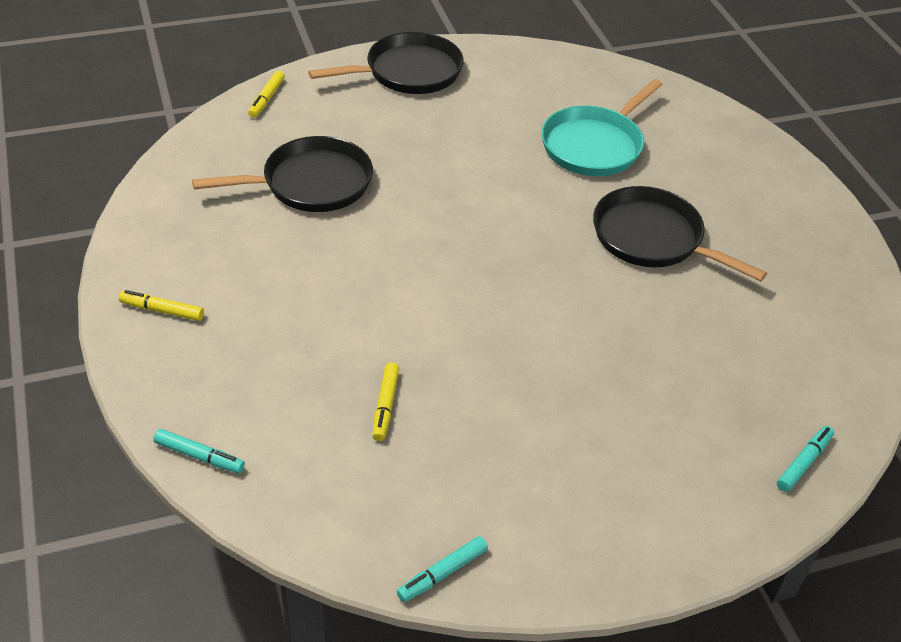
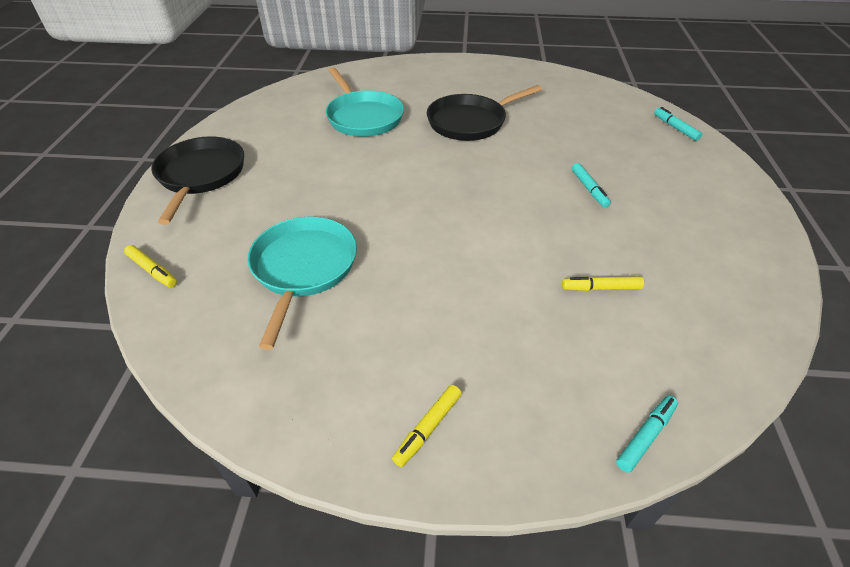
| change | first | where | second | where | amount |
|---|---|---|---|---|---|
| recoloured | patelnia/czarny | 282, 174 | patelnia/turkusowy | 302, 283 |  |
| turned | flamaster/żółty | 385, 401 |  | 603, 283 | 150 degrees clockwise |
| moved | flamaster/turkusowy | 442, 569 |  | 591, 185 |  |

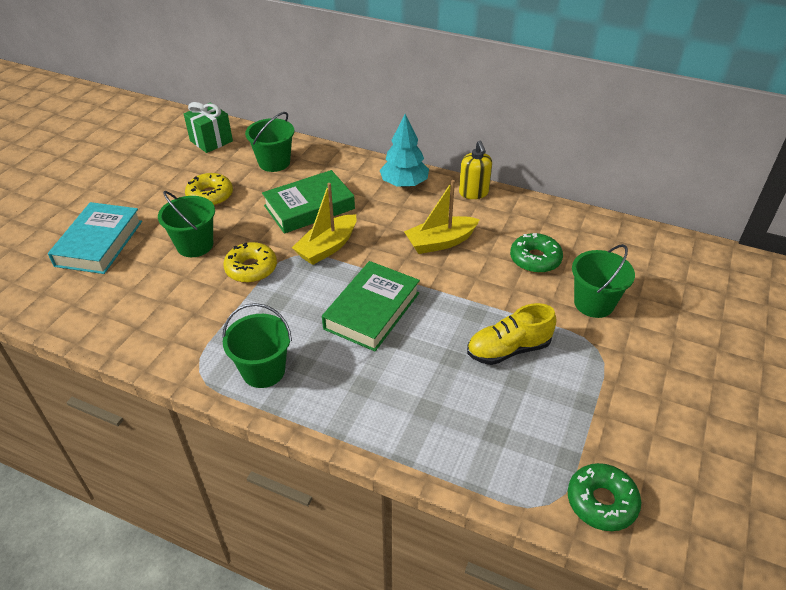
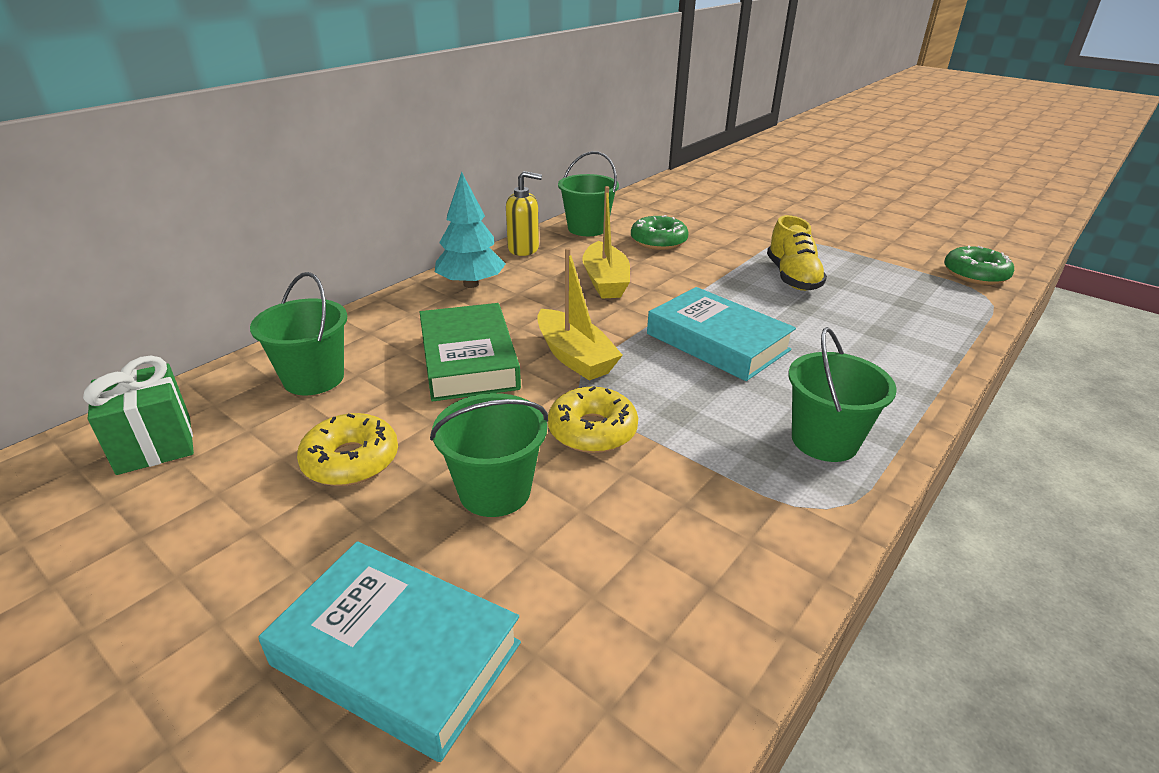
| change | first | where | second | where | amount |
|---|---|---|---|---|---|
| moved | wiadro/zielony | 603, 281 |  | 588, 193 |  |
| recoloured | książka/zielony | 371, 306 | książka/turkusowy | 721, 334 |  |

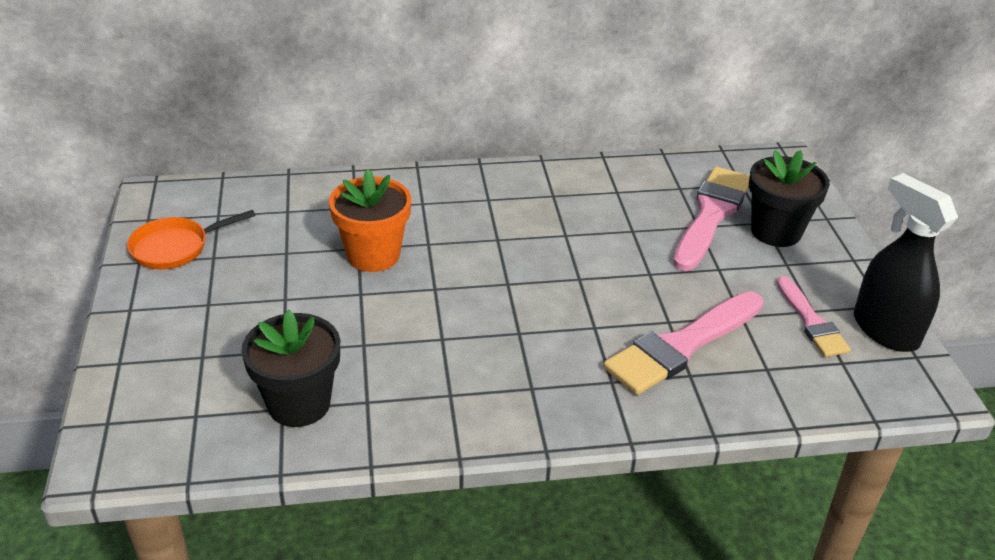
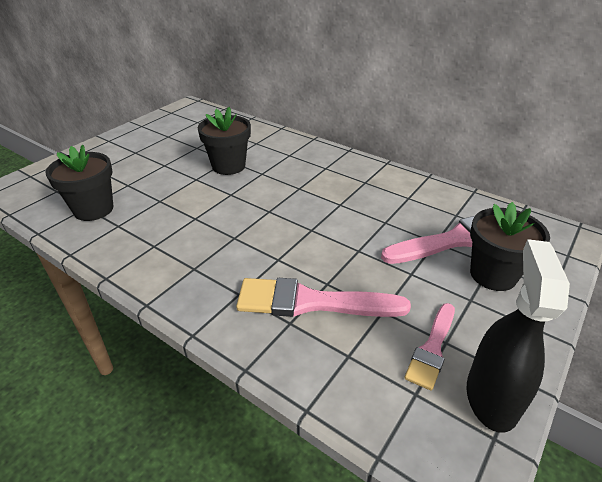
| change | first | where | second | where | amount |
|---|---|---|---|---|---|
| recoloured | doniczka/pomarańczowy | 370, 220 | doniczka/czarny | 224, 141 |  |
| removed | patelnia/pomarańczowy | 191, 240 |  |  |  |

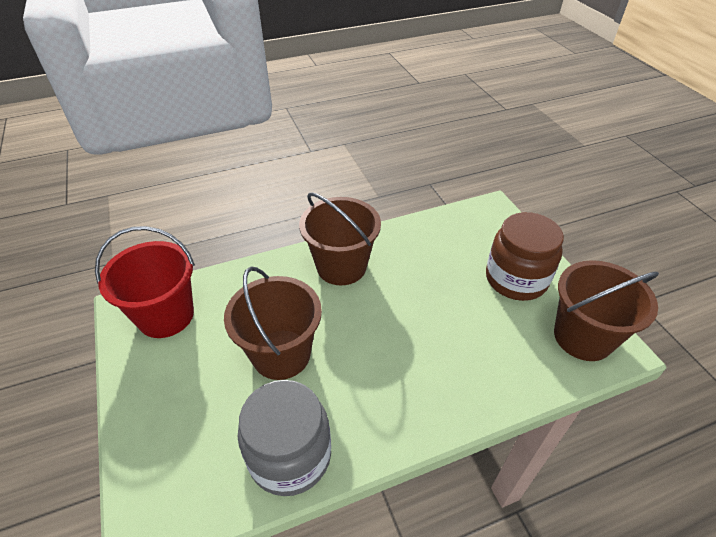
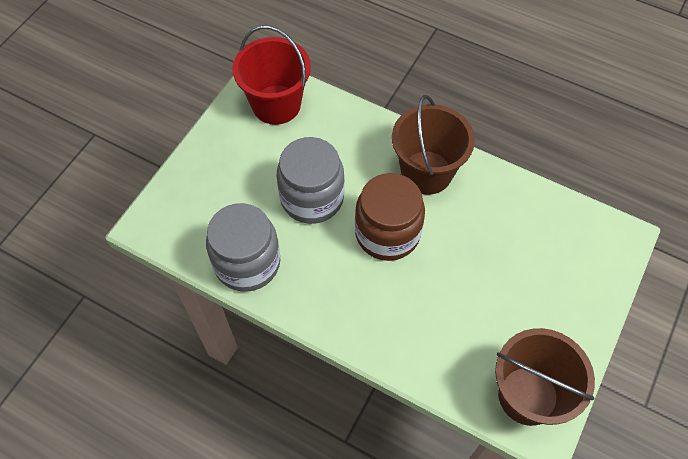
| change | first | where | second | where | amount |
|---|---|---|---|---|---|
| moved | słoik/brązowy | 525, 256 |  | 390, 217 |  |
| replaced | wiadro/brązowy | 273, 323 | słoik/szary | 310, 180 |  |

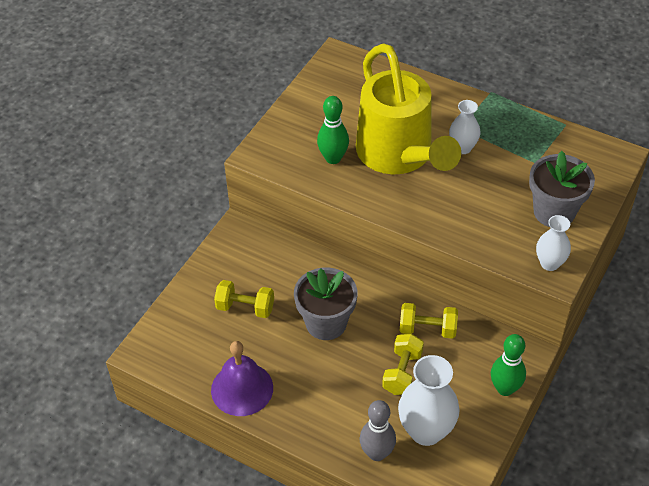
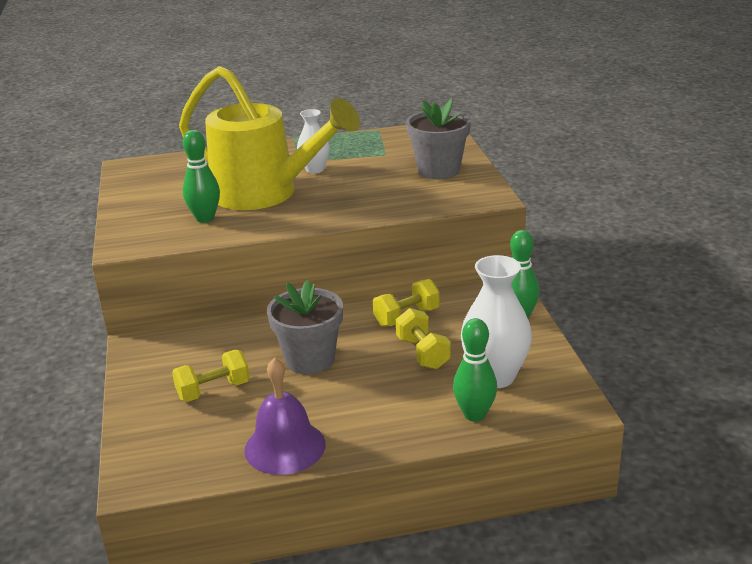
| change | first | where | second | where | amount |
|---|---|---|---|---|---|
| removed | wazon/biały | 553, 243 |  |  |  |
| recoloured | kręgiel/szary | 378, 430 | kręgiel/zielony | 475, 370 |  |

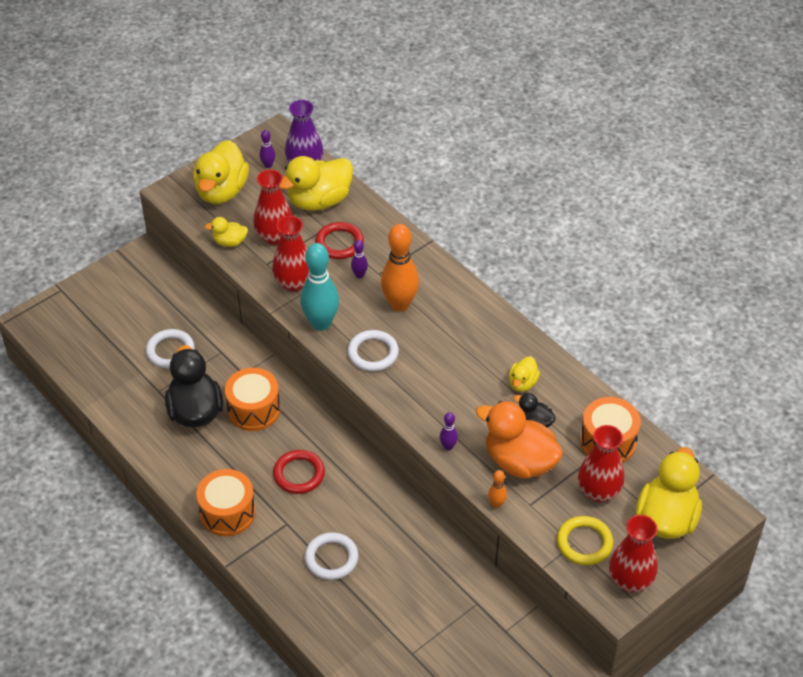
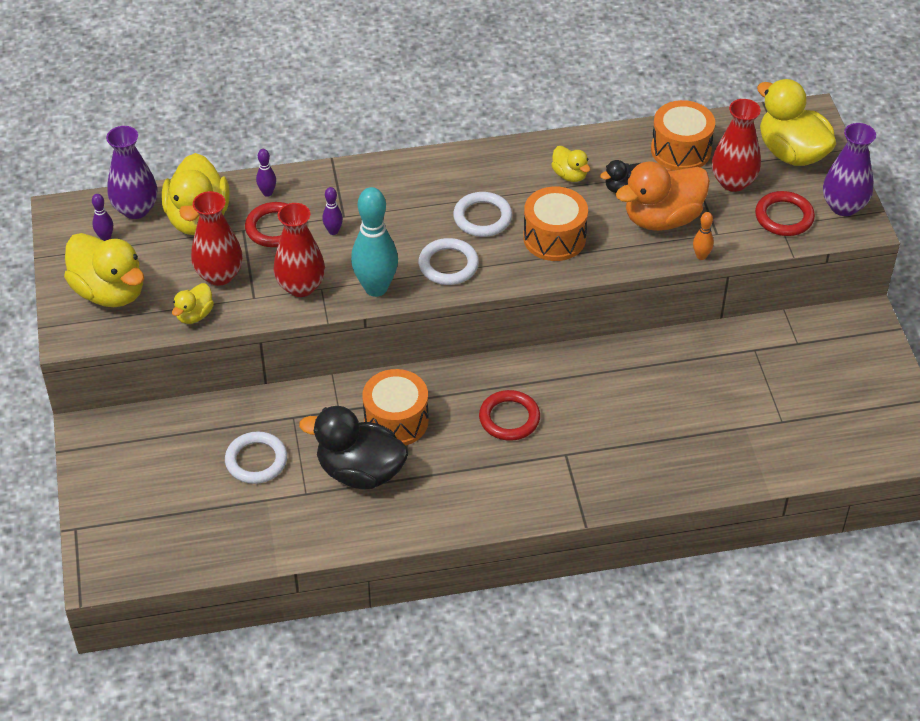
| change | first | where | second | where | amount |
|---|---|---|---|---|---|
| removed | kręgiel/pomarańczowy | 400, 268 |  |  |  |
| moved | kręgiel/fioletowy | 449, 431 |  | 266, 173 |  |
| moved | bęben/pomarańczowy | 226, 502 |  | 555, 224 |  |
| recoloured | wazon/czerwony | 633, 554 | wazon/fioletowy | 849, 169 |  |
| recoloured | pierścień/żółty | 585, 540 | pierścień/czerwony | 785, 213 |  |
| moved | pierścień/biały | 331, 556 |  | 482, 214 |  |

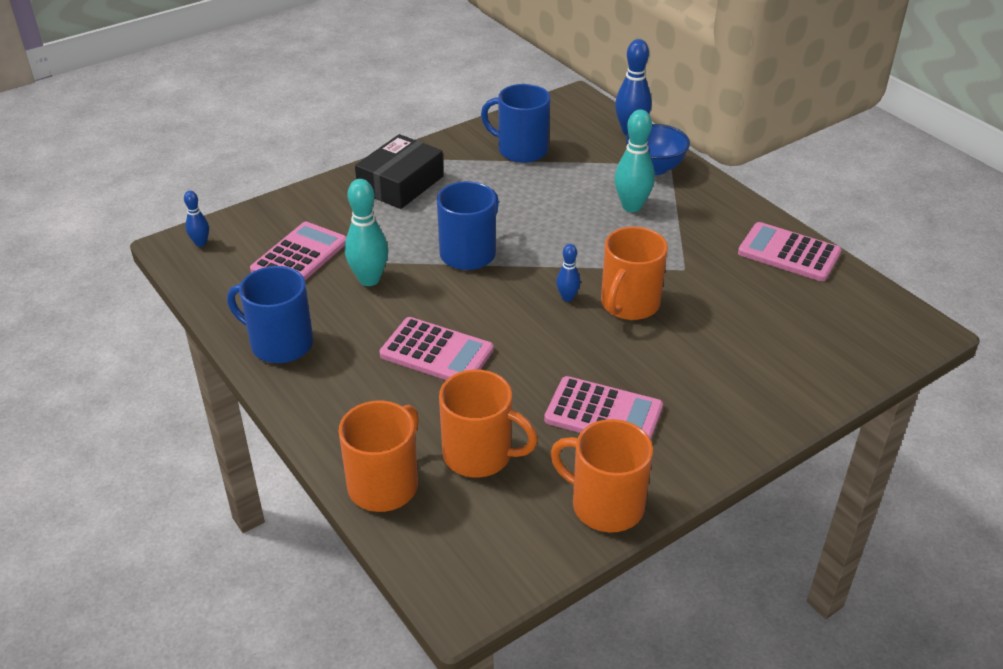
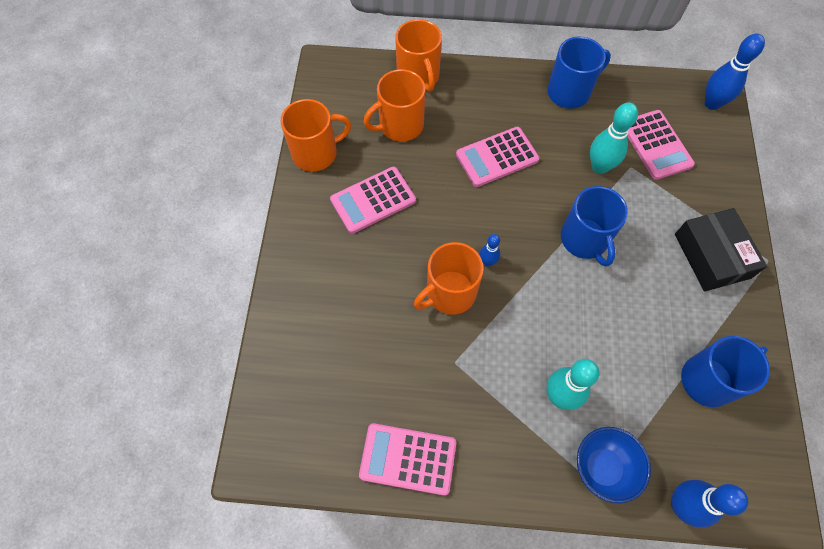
| change | first | where | second | where | amount |
|---|---|---|---|---|---|
| resized | kręgiel/niebieski | 196, 219 |  | 734, 72 | x1.82 |
| turned | kalkulator/różowy | 790, 251 |  | 407, 459 | 150 degrees counterclockwise |
| turned | kubek/pomarańczowy | 634, 273 |  | 449, 278 | 105 degrees counterclockwise |

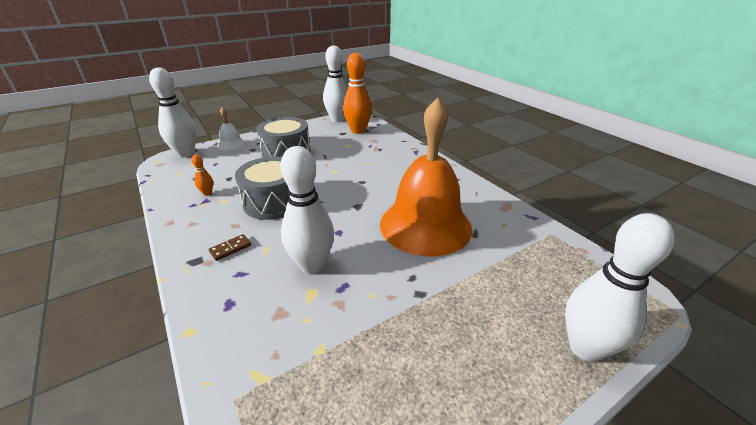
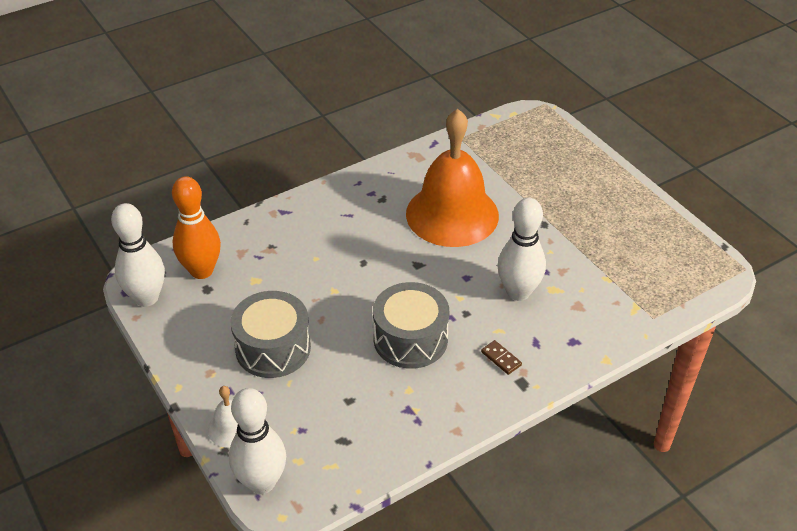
| change | first | where | second | where | amount |
|---|---|---|---|---|---|
| removed | kręgiel/pomarańczowy | 202, 175 |  |  |  |
| removed | kręgiel/biały | 619, 287 |  |  |  |

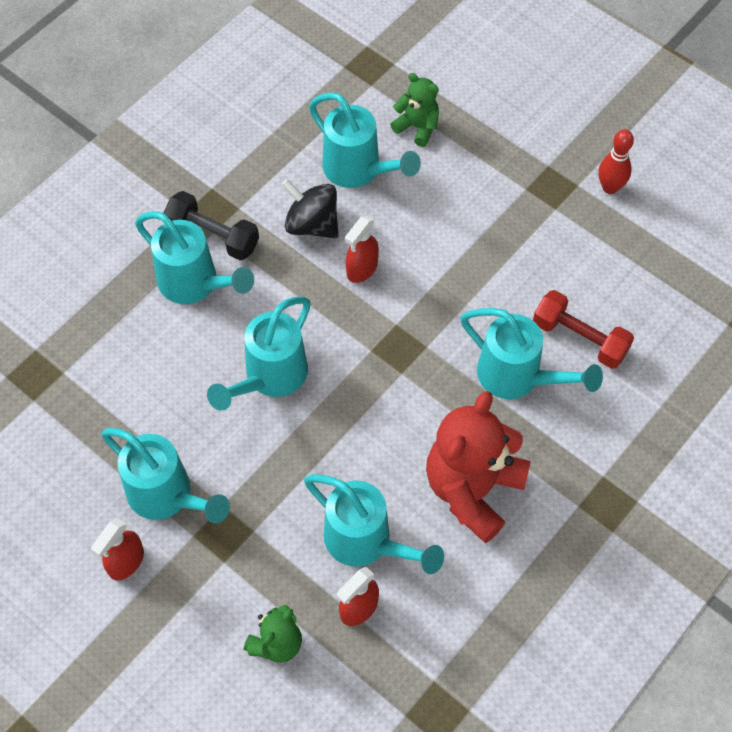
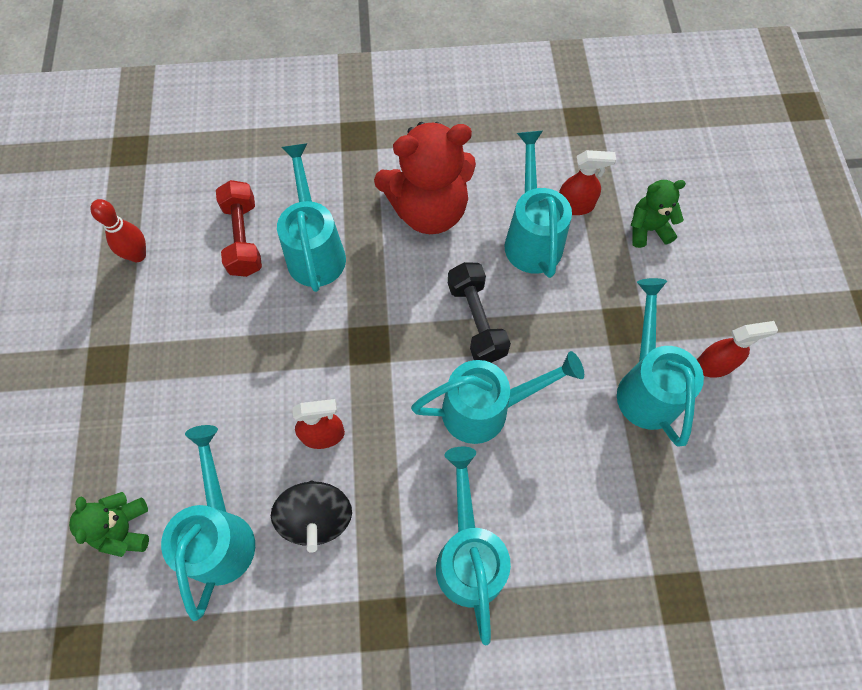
| change | first | where | second | where | amount |
|---|---|---|---|---|---|
| moved | kręgiel/czerwony | 616, 161 |  | 118, 230 |  |
| moved | hantel/czarny | 211, 225 |  | 479, 312 |  |

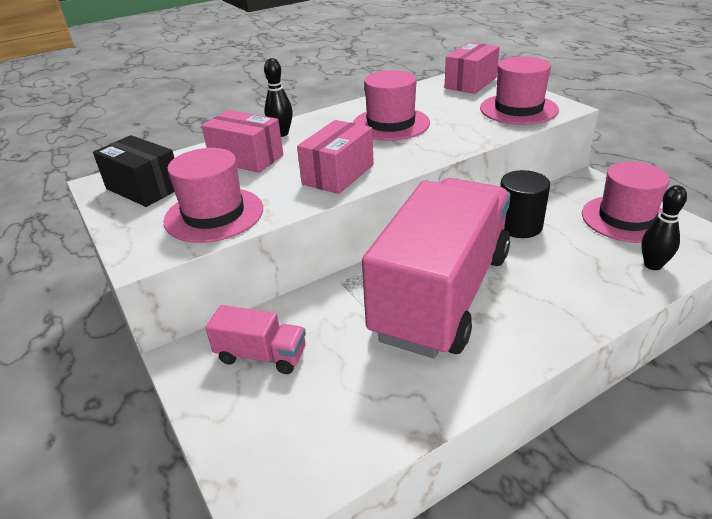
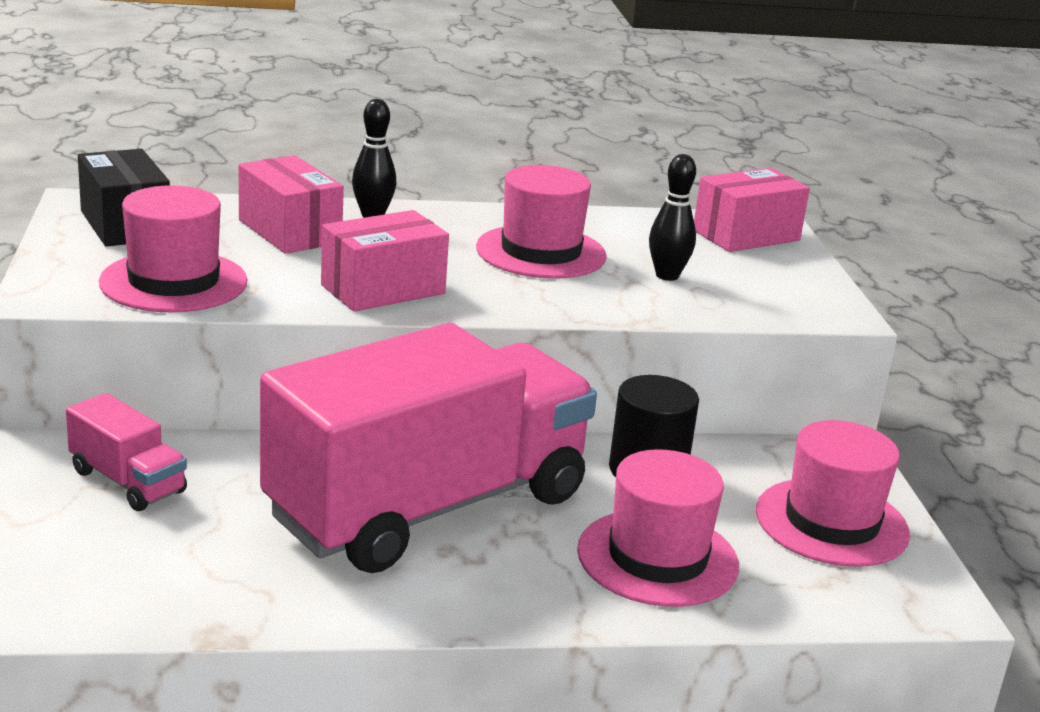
| change | first | where | second | where | amount |
|---|---|---|---|---|---|
| moved | kapelusz/różowy | 519, 90 |  | 658, 528 |  |
| moved | kręgiel/czarny | 664, 227 |  | 672, 217 |  |

